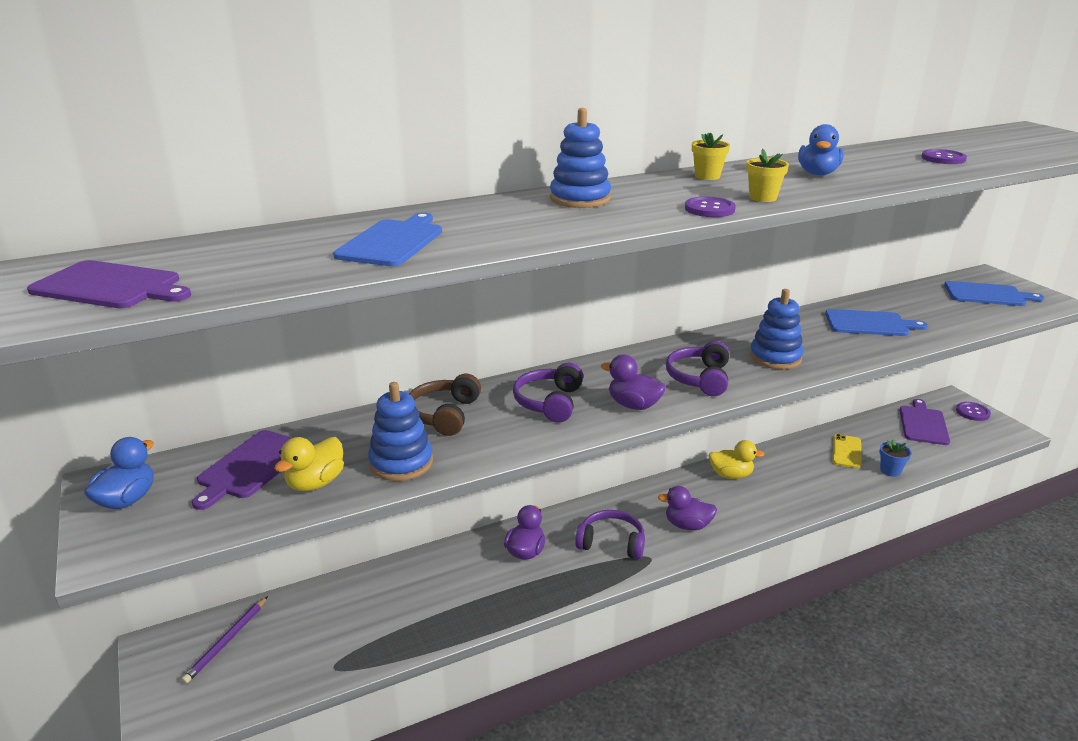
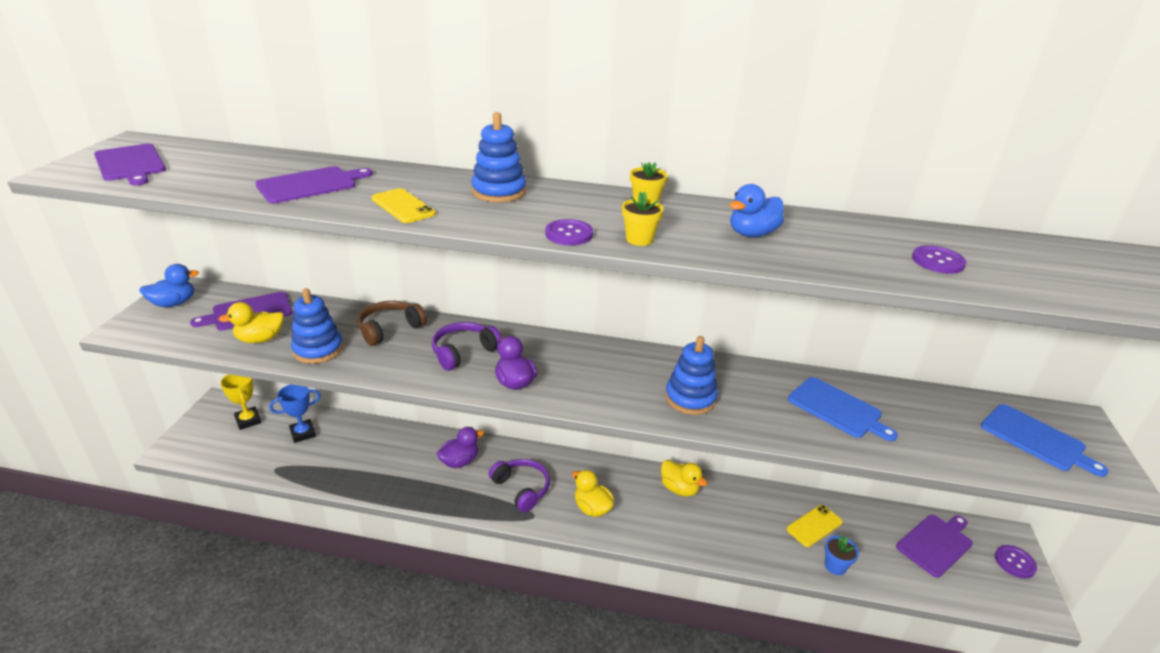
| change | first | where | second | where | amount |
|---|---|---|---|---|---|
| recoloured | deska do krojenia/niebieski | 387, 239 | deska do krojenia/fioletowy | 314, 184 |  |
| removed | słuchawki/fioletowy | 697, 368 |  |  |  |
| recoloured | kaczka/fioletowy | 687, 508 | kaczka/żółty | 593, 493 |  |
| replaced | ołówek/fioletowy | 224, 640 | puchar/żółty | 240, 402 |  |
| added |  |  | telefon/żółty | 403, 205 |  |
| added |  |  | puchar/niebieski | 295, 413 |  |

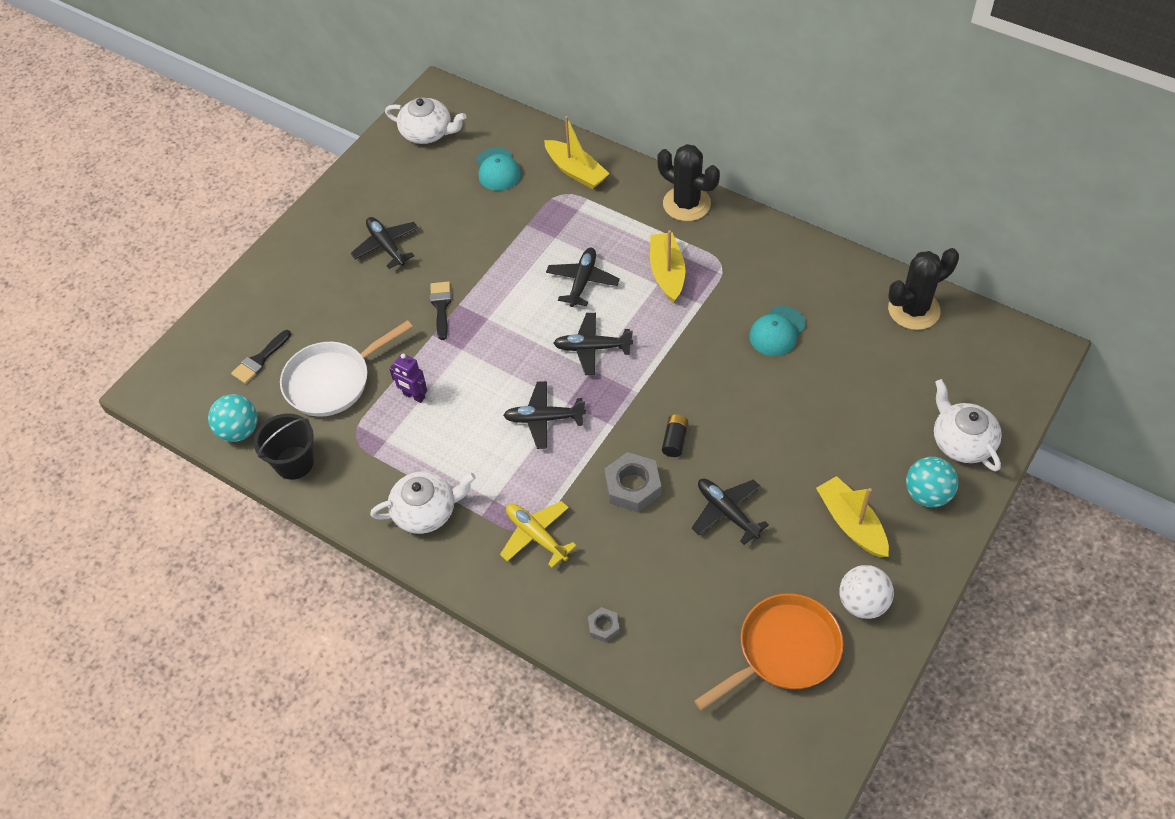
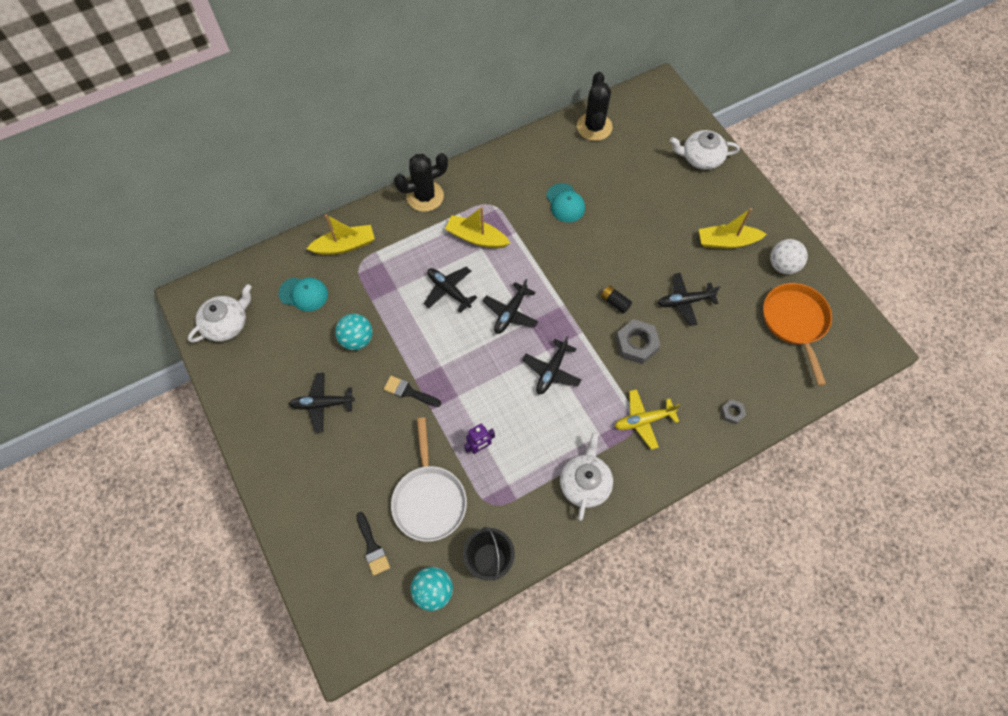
| change | first | where | second | where | amount |
|---|---|---|---|---|---|
| moved | piłka/turkusowy | 932, 482 |  | 354, 332 |  |

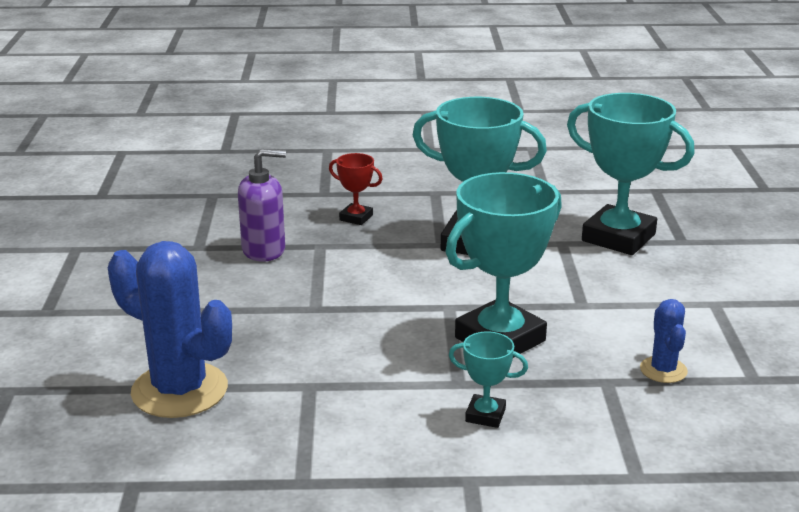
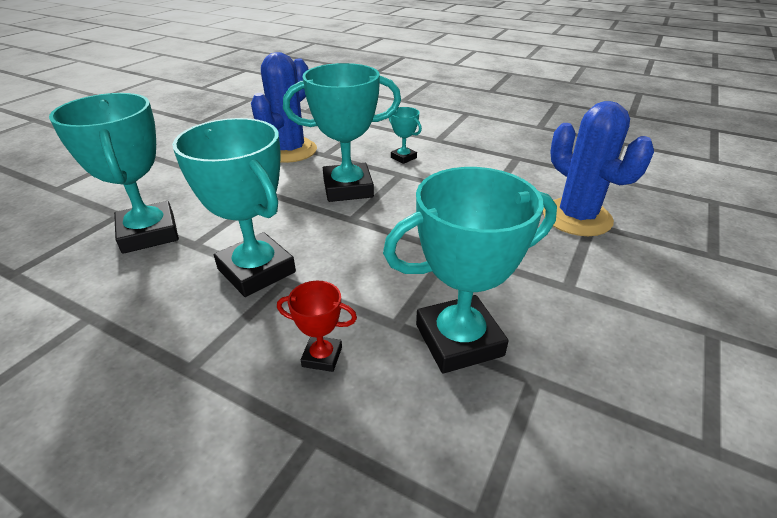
| change | first | where | second | where | amount |
|---|---|---|---|---|---|
| replaced | dozownik mydła/fioletowy | 262, 205 | puchar/turkusowy | 470, 270 |  |
| turned | puchar/czerwony | 356, 189 |  | 317, 326 | 45 degrees counterclockwise |
| resized | kaktus/niebieski | 664, 341 |  | 284, 107 | x1.99 |

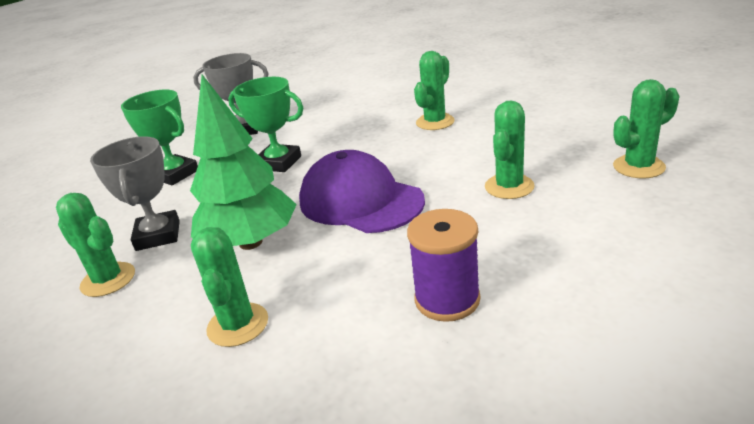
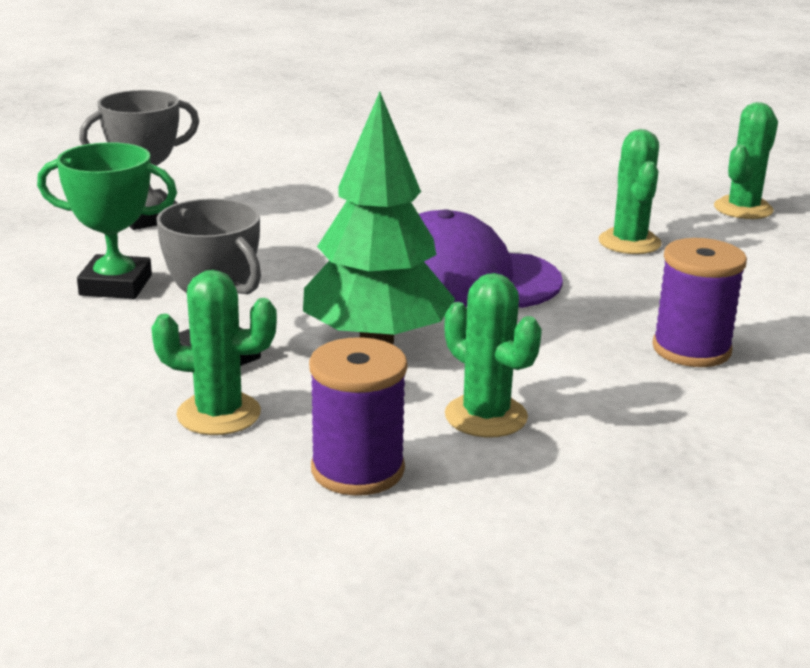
| change | first | where | second | where | amount |
|---|---|---|---|---|---|
| removed | kaktus/zielony | 434, 90 |  |  |  |
| removed | puchar/zielony | 265, 124 |  |  |  |
| added |  |  | szpulka/fioletowy | 358, 416 |  |

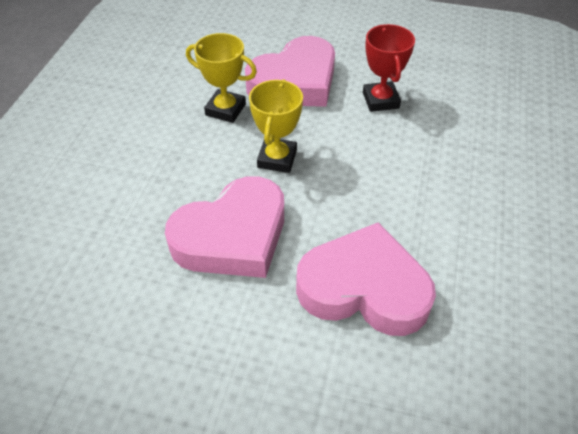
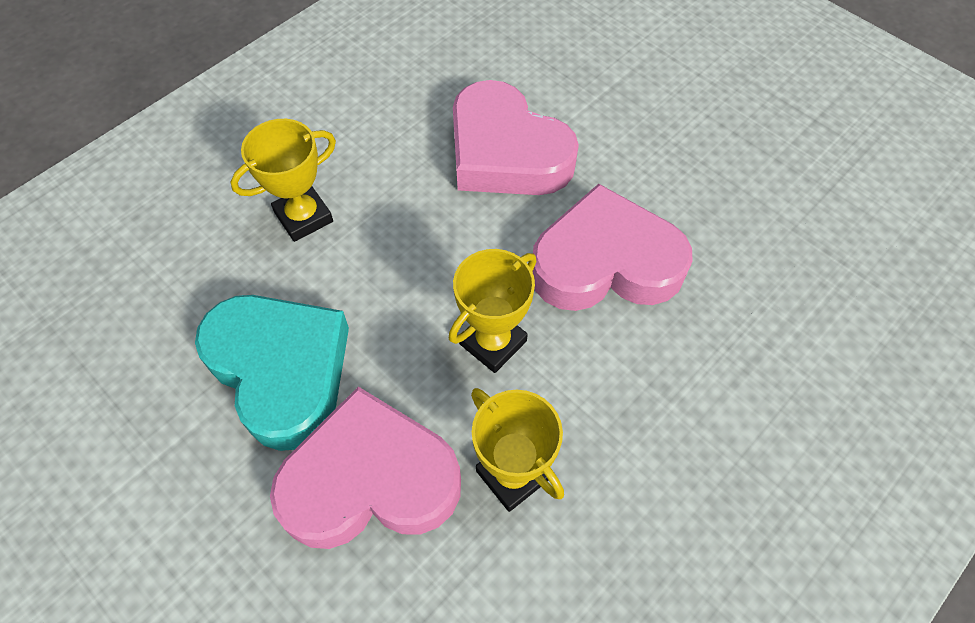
| change | first | where | second | where | amount |
|---|---|---|---|---|---|
| replaced | puchar/czerwony | 389, 68 | serce/turkusowy | 272, 373 |  |
| added |  |  | puchar/żółty | 283, 180 |  |

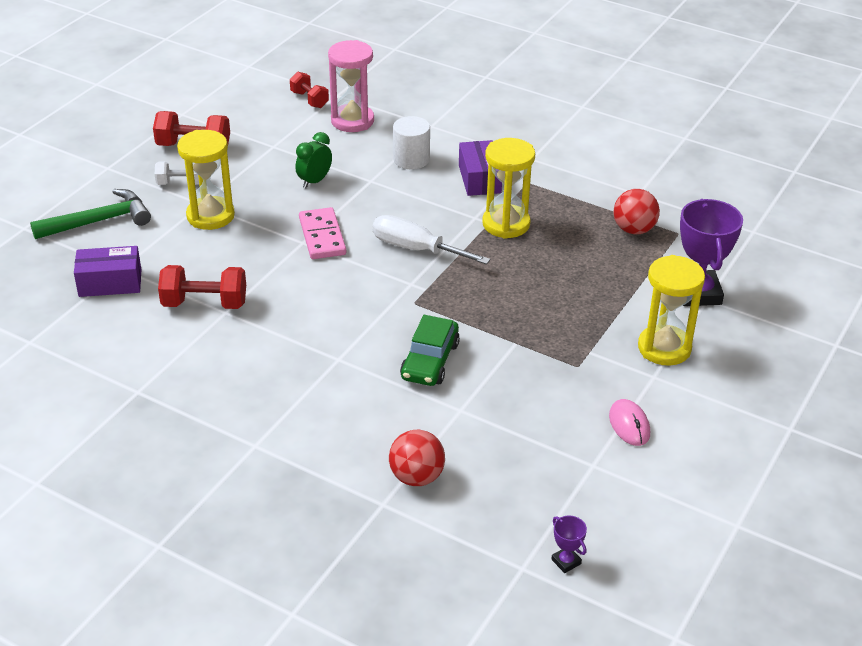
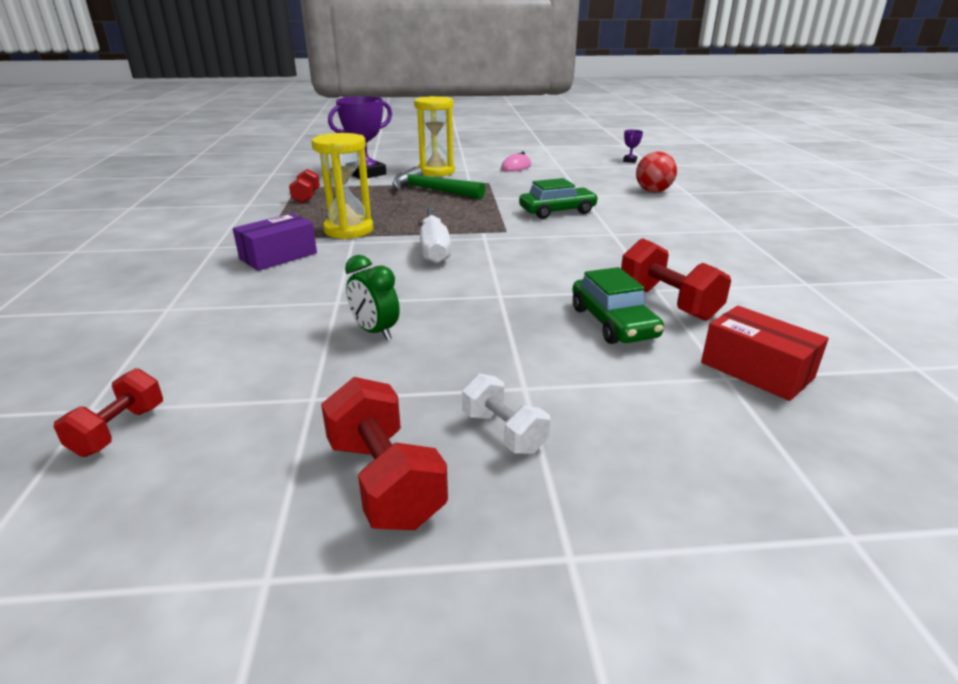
| change | first | where | second | where | amount |
|---|---|---|---|---|---|
| removed | klepsydra/różowy | 351, 86 |  |  |  |
| removed | walec/biały | 411, 142 |  |  |  |
| removed | klepsydra/żółty | 206, 180 |  |  |  |
| turned | budzik/zielony | 313, 160 |  | 372, 297 | 45 degrees clockwise |
| moved | młotek/zielony | 90, 214 |  | 438, 183 |  |
| replaced | piłka/czerwony | 637, 211 | hantel/czerwony | 304, 186 |  |
| removed | kostka domina/różowy | 322, 233 |  |  |  |
| recoloured | pudełko/fioletowy | 107, 271 | pudełko/czerwony | 765, 353 |  |
| added |  |  | samochód/zielony | 618, 305 |  |

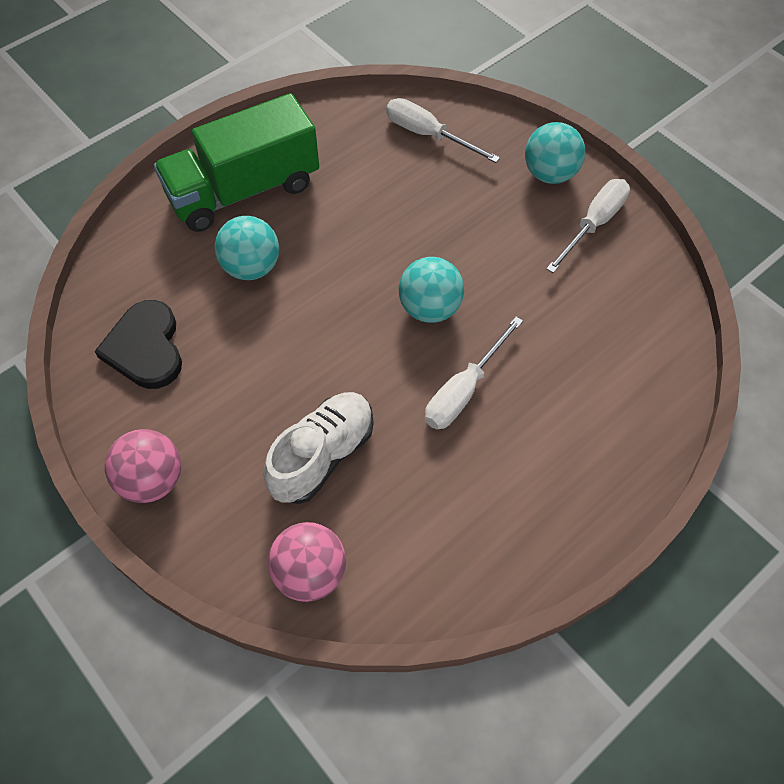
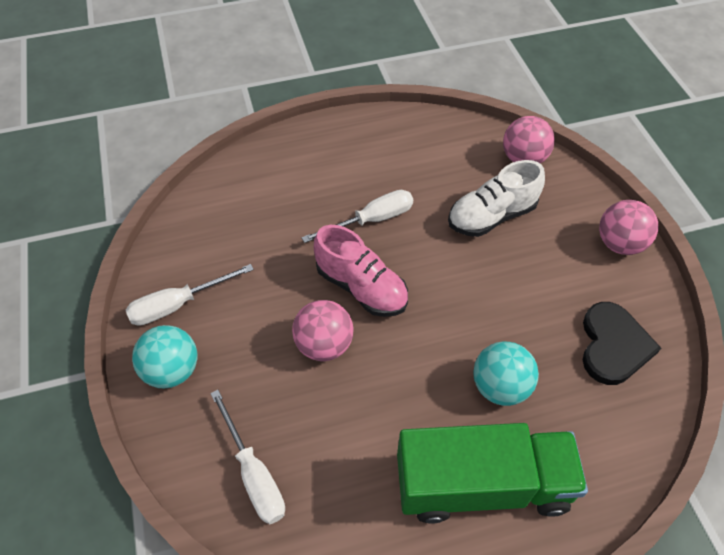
| change | first | where | second | where | amount |
|---|---|---|---|---|---|
| replaced | piłka/turkusowy | 431, 290 | but/różowy | 361, 271 |  |
| added |  |  | piłka/różowy | 323, 330 |  |

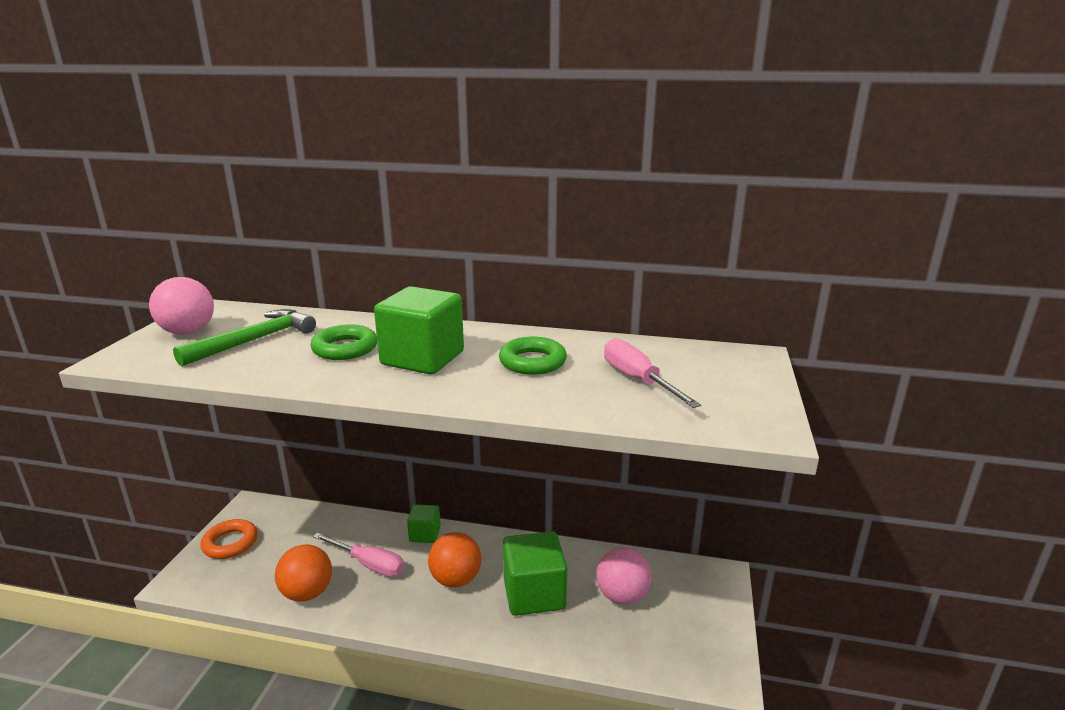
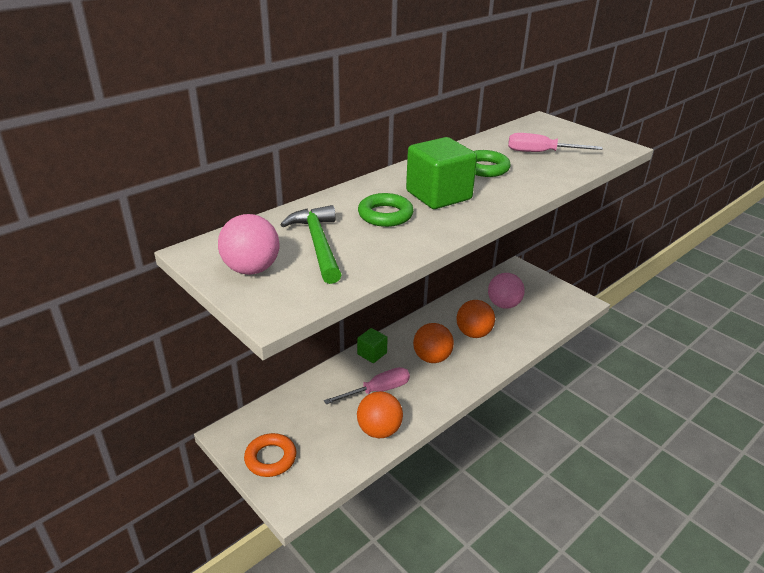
| change | first | where | second | where | amount |
|---|---|---|---|---|---|
| replaced | sześcian/zielony | 535, 573 | piłka/pomarańczowy | 476, 319 |  |

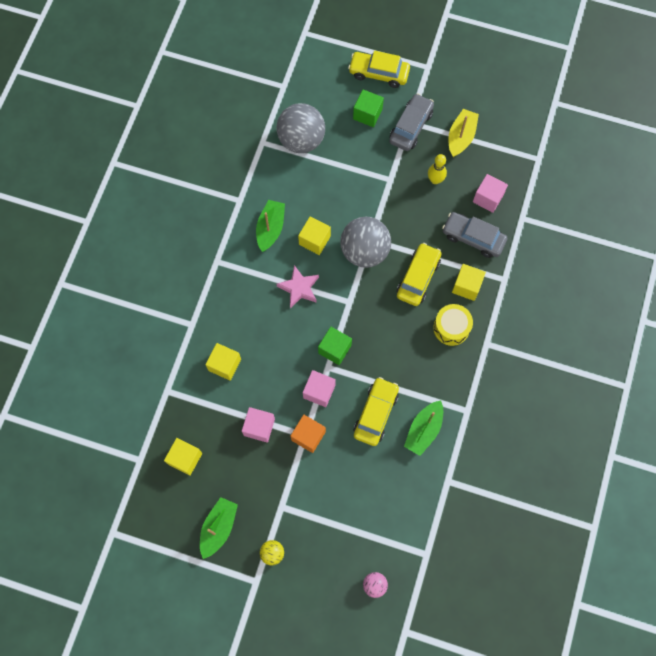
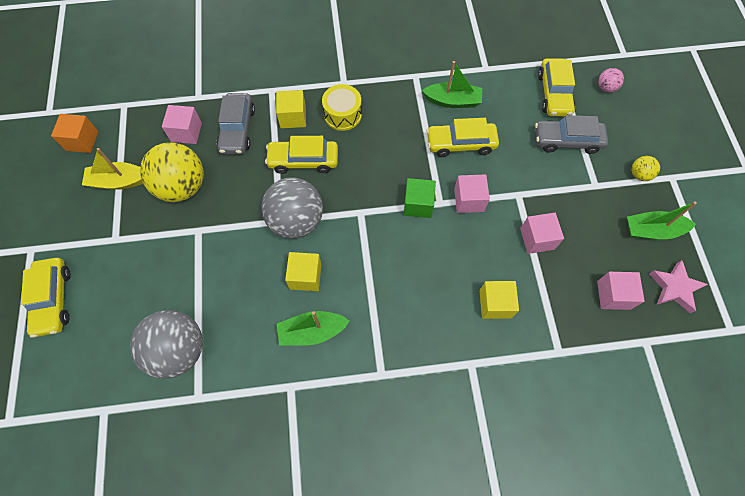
| change | first | where | second | where | amount |
|---|---|---|---|---|---|
| removed | sześcian/zielony | 368, 108 |  |  |  |
| moved | samochód/szary | 411, 122 |  | 571, 134 |  |
| replaced | kręgiel/żółty | 437, 169 | piłka/żółty | 172, 172 |  |
| moved | gwiazda/różowy | 297, 286 |  | 678, 286 |  |
| moved | sześcian/pomarańczowy | 308, 434 |  | 74, 133 |  |
| recoloured | sześcian/żółty | 183, 457 | sześcian/różowy | 620, 291 |  |
| added |  |  | samochód/żółty | 556, 87 |  |

